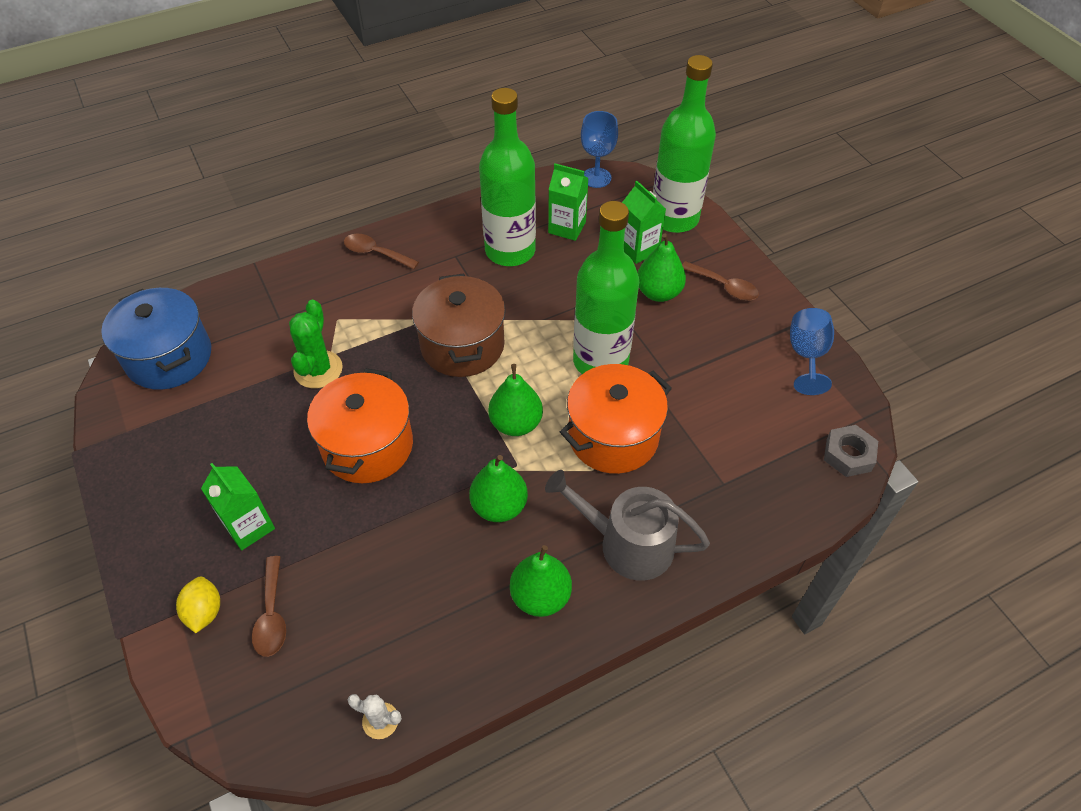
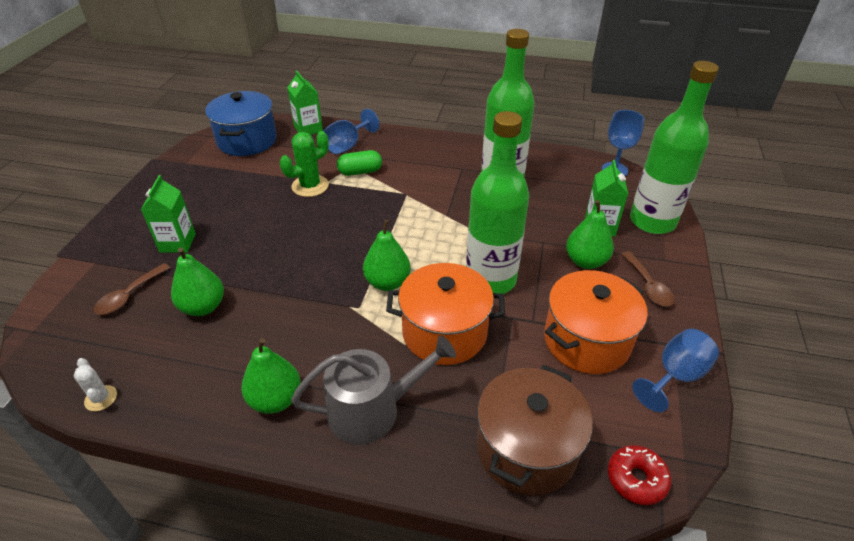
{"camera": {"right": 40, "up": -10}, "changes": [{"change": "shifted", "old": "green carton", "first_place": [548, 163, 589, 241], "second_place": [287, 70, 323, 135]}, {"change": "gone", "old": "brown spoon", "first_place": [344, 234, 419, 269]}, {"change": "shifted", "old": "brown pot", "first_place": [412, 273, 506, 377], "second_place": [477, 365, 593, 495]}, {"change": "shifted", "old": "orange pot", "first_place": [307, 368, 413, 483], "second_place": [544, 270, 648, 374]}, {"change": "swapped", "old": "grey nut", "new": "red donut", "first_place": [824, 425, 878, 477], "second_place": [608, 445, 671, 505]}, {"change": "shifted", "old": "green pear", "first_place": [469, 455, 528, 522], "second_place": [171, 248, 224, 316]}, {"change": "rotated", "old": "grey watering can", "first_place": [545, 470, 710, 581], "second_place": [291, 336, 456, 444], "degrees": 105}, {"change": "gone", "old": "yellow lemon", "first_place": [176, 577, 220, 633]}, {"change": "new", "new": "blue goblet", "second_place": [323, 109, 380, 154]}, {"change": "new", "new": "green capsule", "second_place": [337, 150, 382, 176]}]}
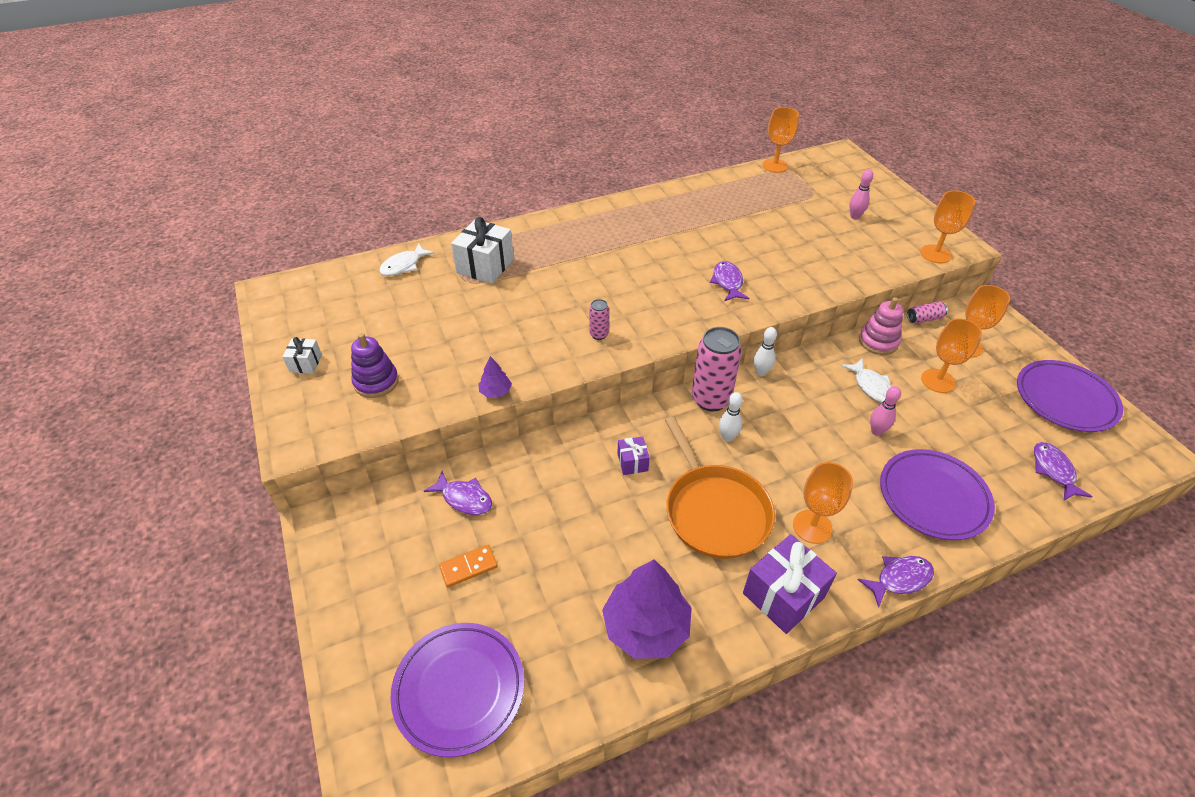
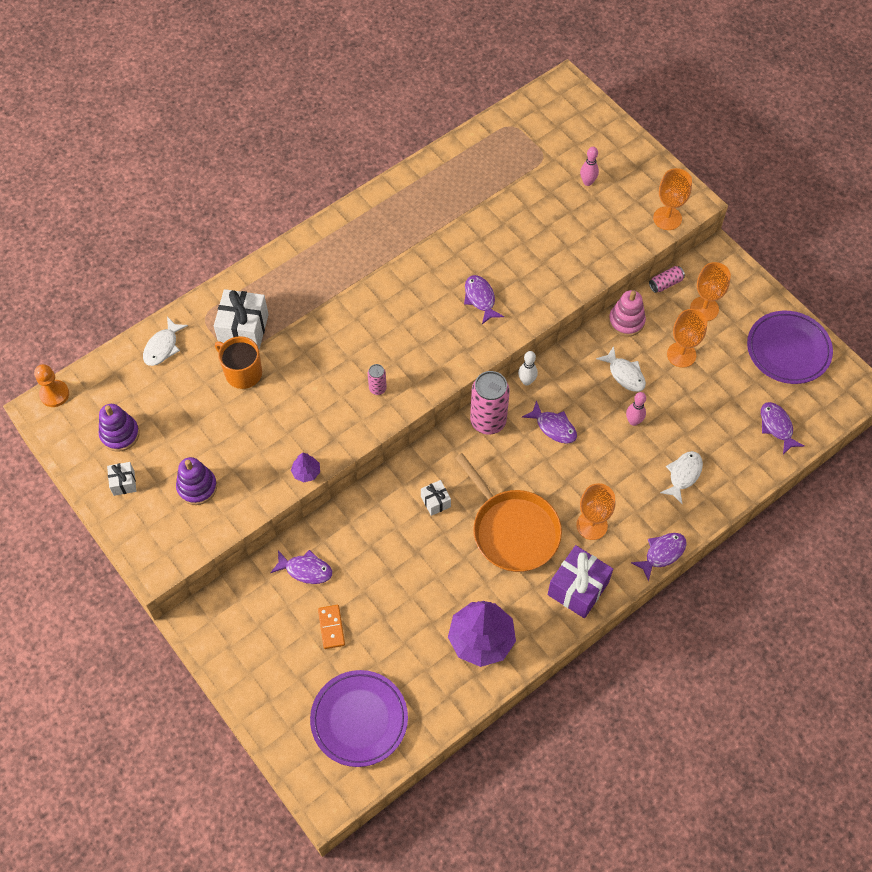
{"camera": {"right": -15, "up": 15}, "changes": [{"change": "gone", "old": "orange goblet", "first_place": [762, 107, 799, 173]}, {"change": "gone", "old": "white bowling pin", "first_place": [719, 392, 743, 442]}, {"change": "repainted", "old": "purple gift", "new": "white gift", "first_place": [618, 436, 650, 475], "second_place": [421, 480, 451, 516]}, {"change": "swapped", "old": "purple plate", "new": "white fish", "first_place": [880, 449, 995, 540], "second_place": [660, 451, 703, 504]}, {"change": "rotated", "old": "orange domino", "first_place": [439, 545, 498, 587], "second_place": [318, 605, 345, 649], "degrees": -60}, {"change": "new", "new": "orange mug", "second_place": [215, 336, 262, 389]}, {"change": "new", "new": "orange pawn", "second_place": [34, 364, 69, 407]}, {"change": "new", "new": "purple fish", "second_place": [522, 400, 577, 444]}, {"change": "new", "new": "purple stacking toy", "second_place": [99, 404, 140, 452]}]}
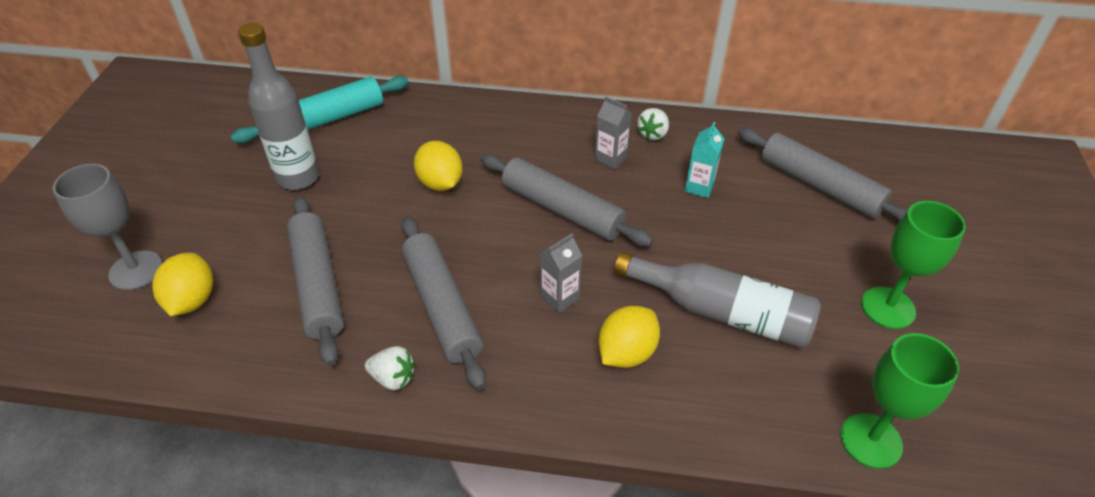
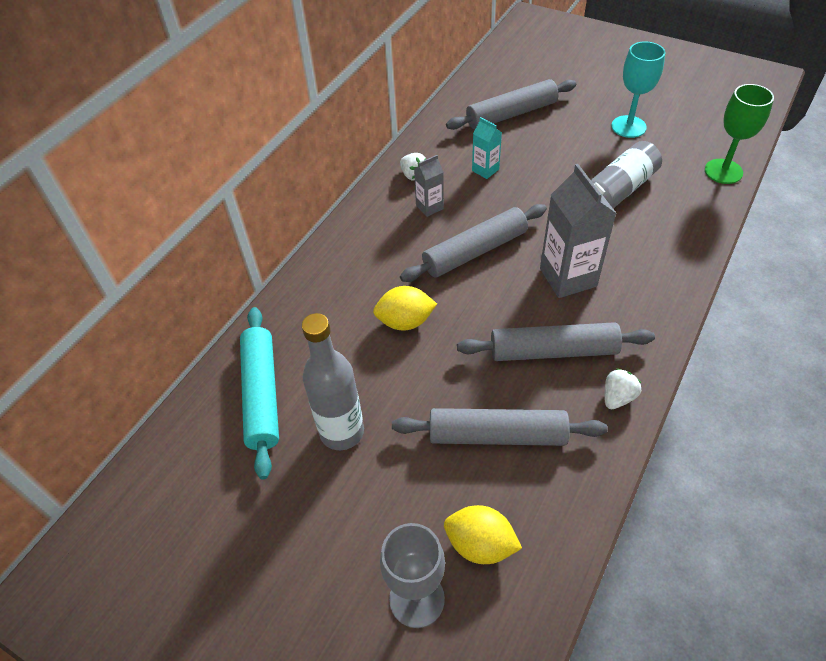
{"camera": {"right": -65, "up": 5}, "changes": [{"change": "repainted", "old": "green goblet", "new": "turquoise goblet", "first_place": [861, 201, 966, 329], "second_place": [611, 41, 665, 138]}, {"change": "scaled", "old": "grey carton", "first_place": [540, 233, 582, 313], "second_place": [540, 164, 617, 298], "factor": 1.91}, {"change": "gone", "old": "yellow lemon", "first_place": [598, 306, 660, 368]}]}
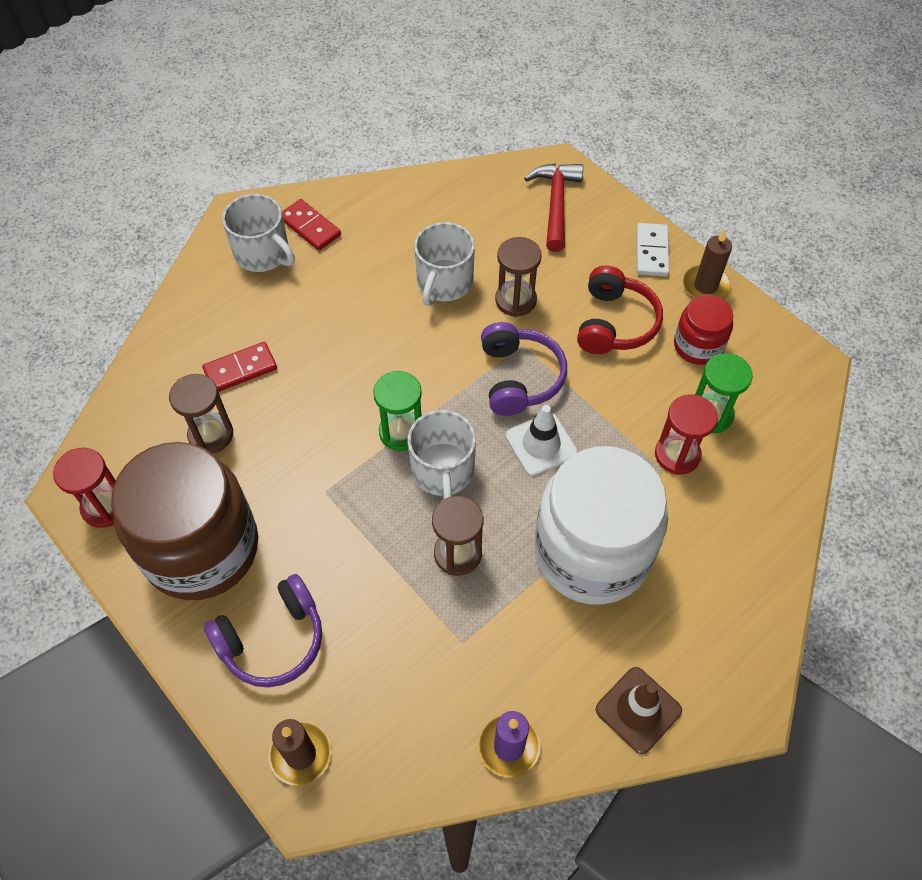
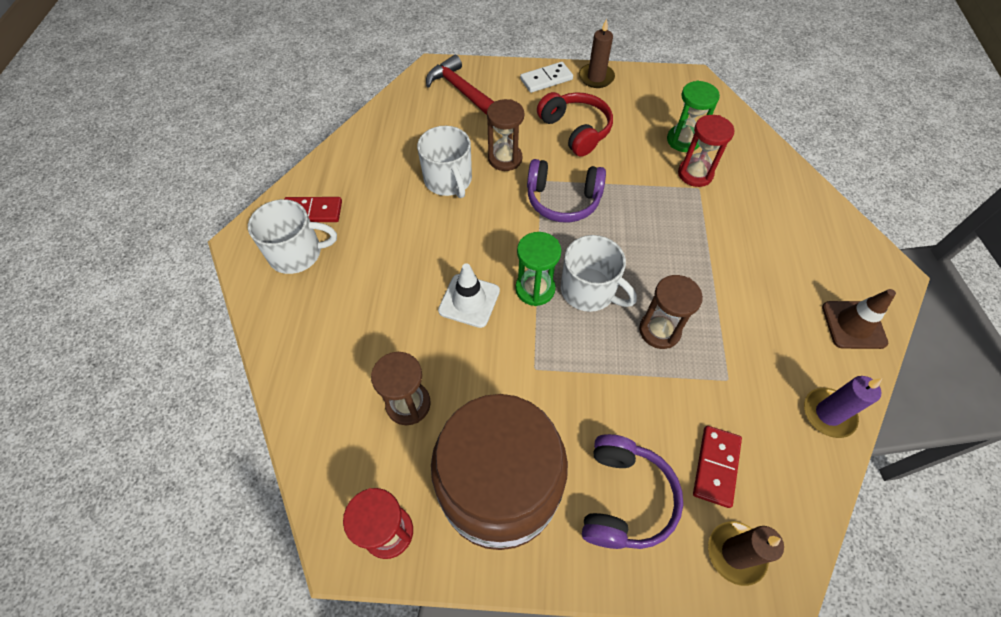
{"camera": {"right": -45, "up": 0}, "changes": [{"change": "rotated", "old": "white domino", "first_place": [637, 223, 669, 276], "second_place": [520, 62, 573, 93], "degrees": -75}, {"change": "gone", "old": "red jar", "first_place": [674, 295, 733, 365]}, {"change": "rotated", "old": "purple headphones", "first_place": [481, 322, 567, 416], "second_place": [527, 159, 606, 223], "degrees": 150}, {"change": "shifted", "old": "red domino", "first_place": [202, 342, 277, 392], "second_place": [693, 426, 742, 508]}, {"change": "shifted", "old": "white traffic cone", "first_place": [506, 405, 578, 476], "second_place": [438, 263, 500, 328]}, {"change": "gone", "old": "white jar", "first_place": [534, 446, 668, 605]}]}
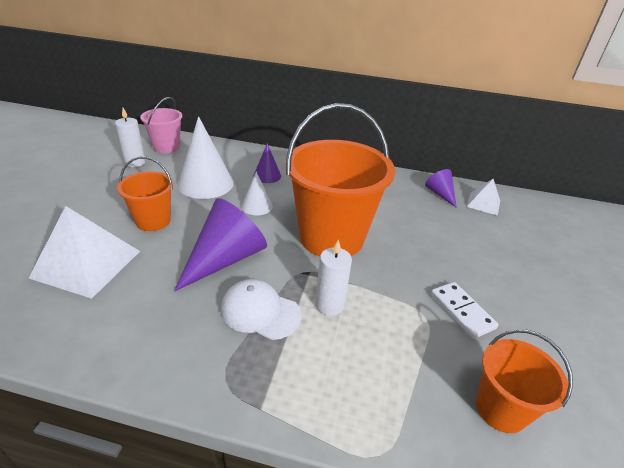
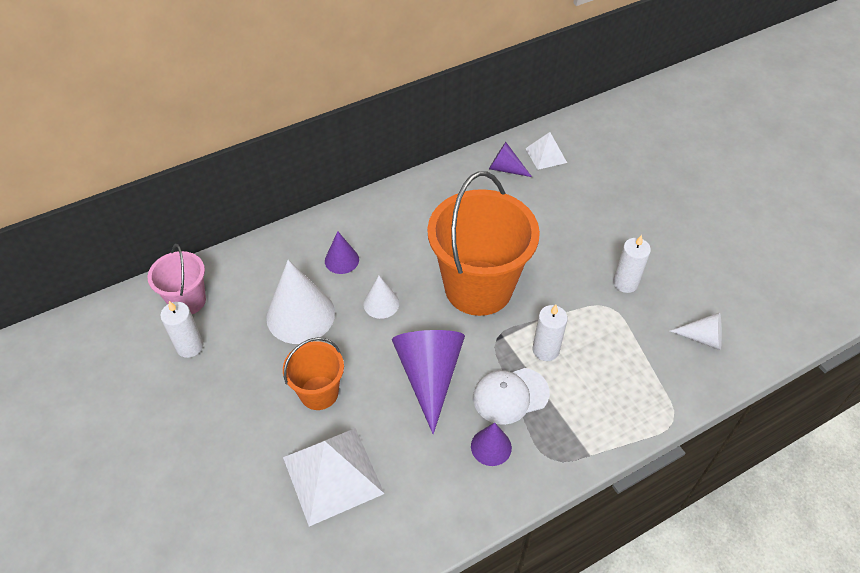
{"camera": {"right": -40, "up": 15}, "changes": [{"change": "swapped", "old": "white domino", "new": "white candle", "first_place": [431, 282, 498, 339], "second_place": [613, 235, 651, 293]}, {"change": "swapped", "old": "orange bucket", "new": "white cone", "first_place": [476, 329, 573, 433], "second_place": [670, 312, 722, 350]}, {"change": "new", "new": "purple cone", "second_place": [471, 423, 512, 466]}]}
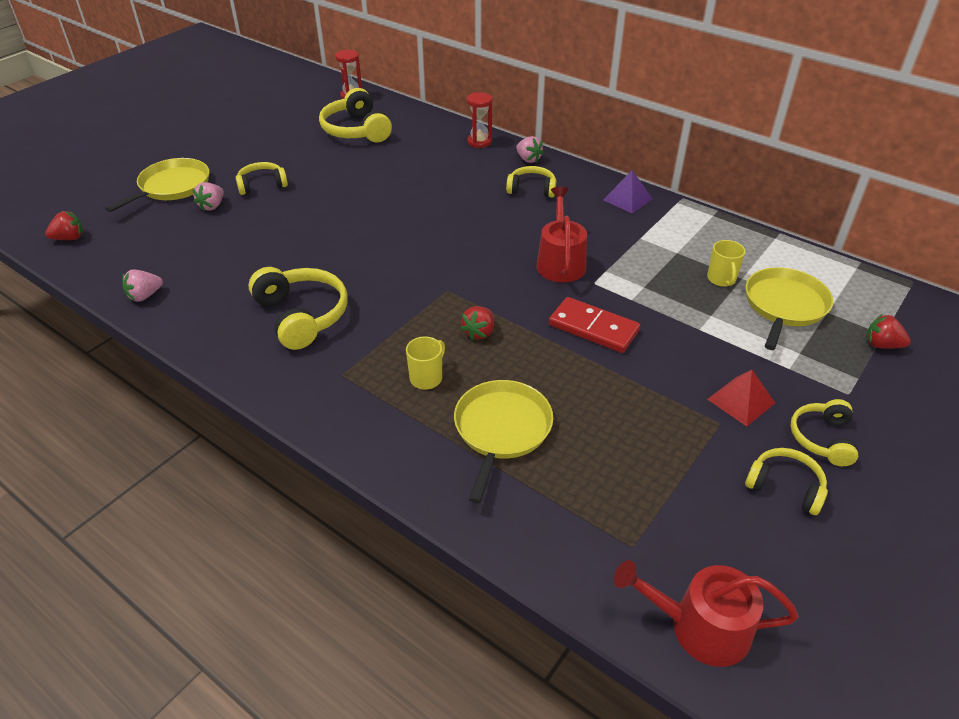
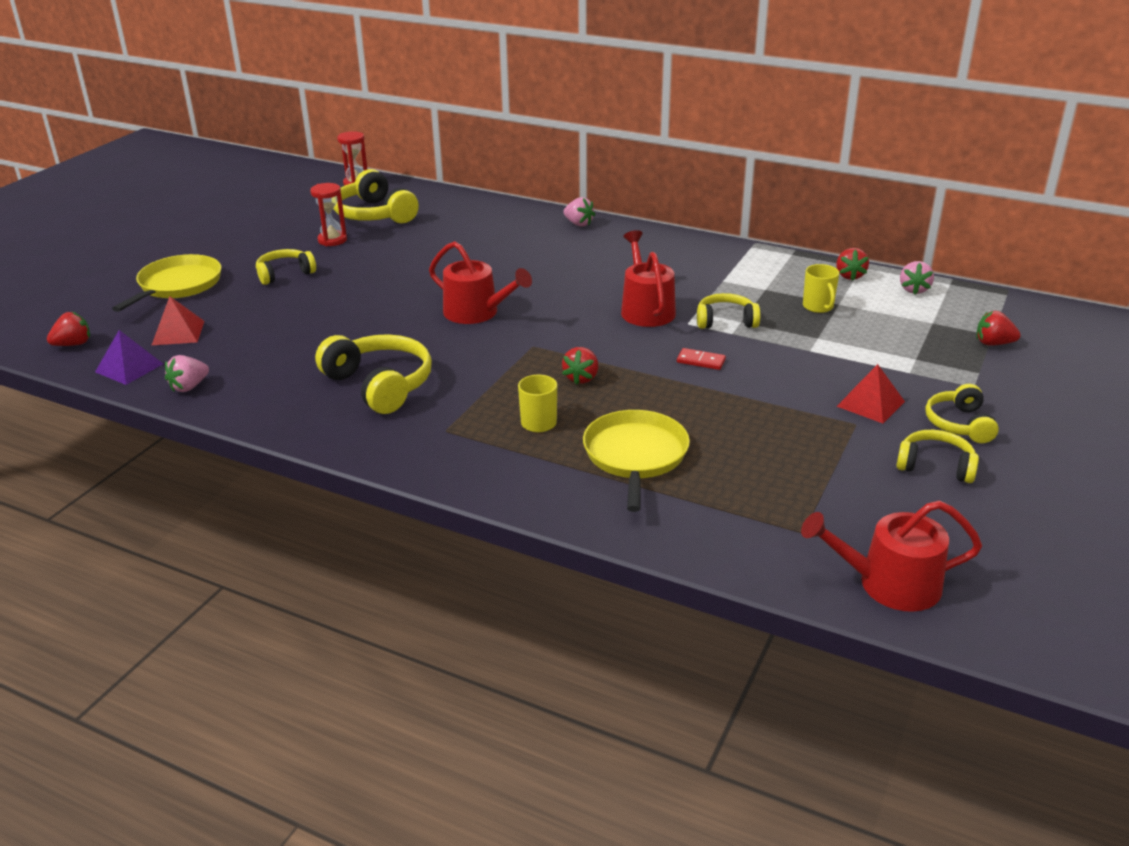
{"camera": {"right": -10, "up": -10}, "changes": [{"change": "shifted", "old": "red hourglass", "first_place": [467, 92, 492, 148], "second_place": [310, 183, 347, 246]}, {"change": "shifted", "old": "yellow headphones", "first_place": [506, 166, 556, 198], "second_place": [697, 293, 760, 329]}, {"change": "shifted", "old": "purple pyramid", "first_place": [603, 170, 653, 213], "second_place": [95, 330, 163, 385]}, {"change": "shifted", "old": "pink strawberry", "first_place": [193, 182, 224, 211], "second_place": [900, 261, 934, 294]}, {"change": "gone", "old": "yellow pan", "first_place": [746, 267, 833, 350]}, {"change": "scaled", "old": "red domino", "first_place": [549, 297, 640, 353], "second_place": [677, 348, 726, 370], "factor": 0.51}, {"change": "new", "new": "red watering can", "second_place": [429, 241, 532, 324]}, {"change": "new", "new": "red strawberry", "second_place": [836, 248, 869, 281]}, {"change": "new", "new": "red pyramid", "second_place": [152, 296, 204, 345]}]}
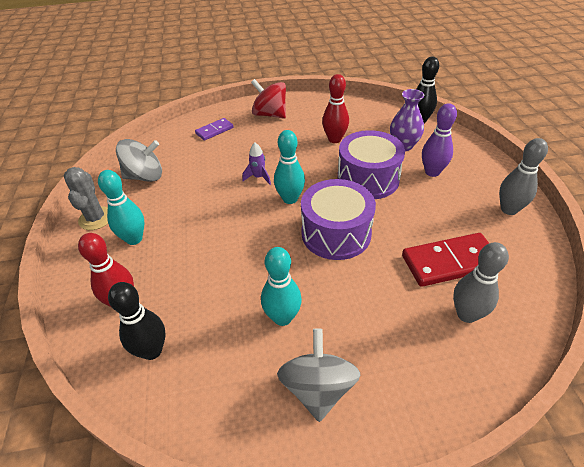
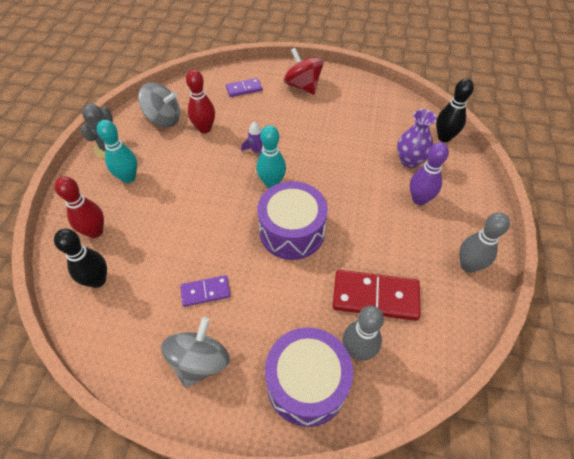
{"camera": {"right": 20, "up": 10}, "changes": [{"change": "shifted", "old": "red bowling pin", "first_place": [322, 74, 349, 143], "second_place": [186, 69, 215, 133]}, {"change": "shifted", "old": "purple drum", "first_place": [338, 130, 405, 199], "second_place": [265, 327, 353, 427]}, {"change": "swapped", "old": "turquoise bowling pin", "new": "purple domino", "first_place": [261, 247, 302, 326], "second_place": [180, 275, 231, 307]}]}
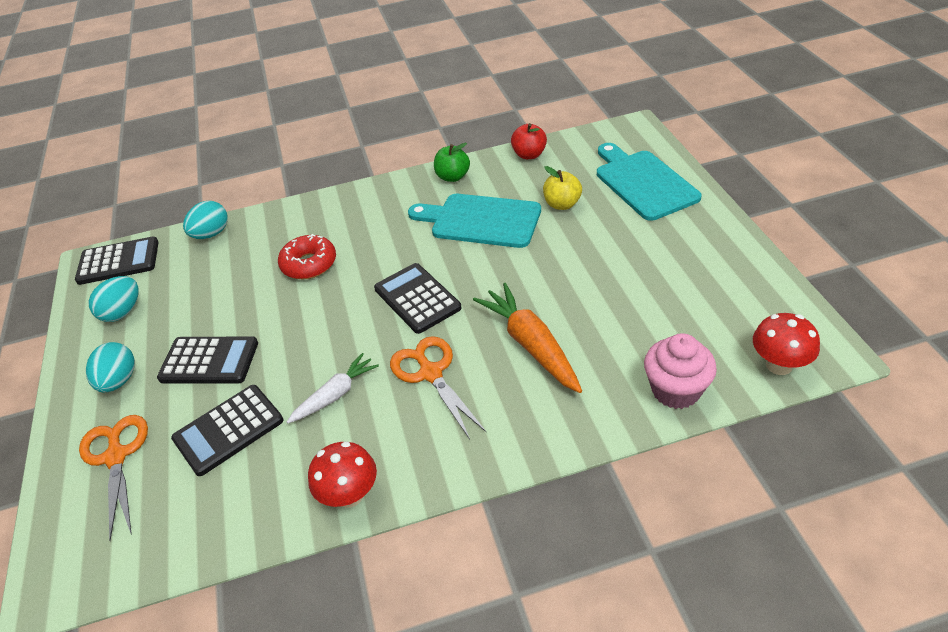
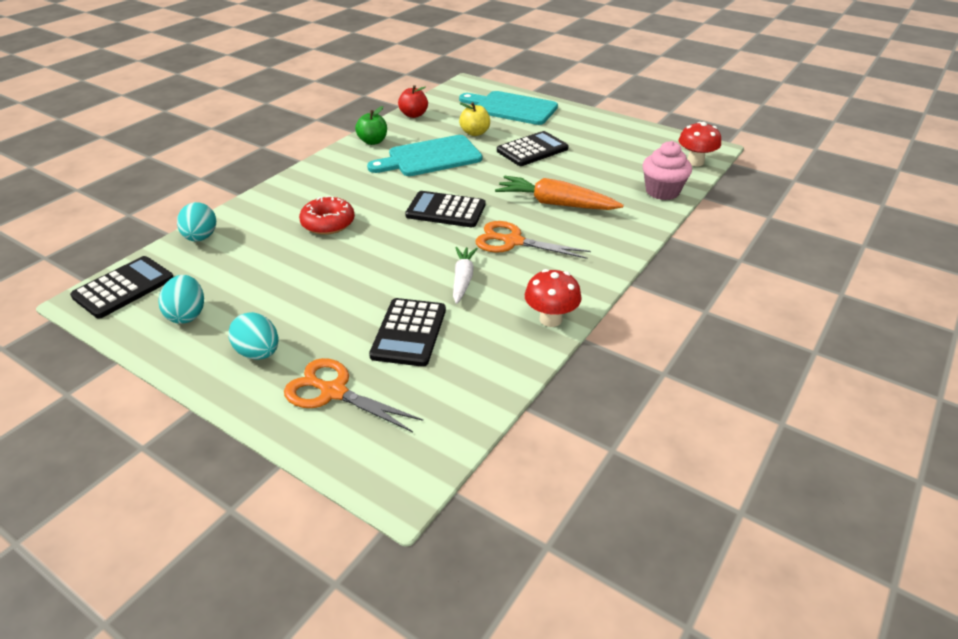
{"camera": {"right": -45, "up": -5}, "changes": [{"change": "shifted", "old": "black calculator", "first_place": [157, 336, 258, 384], "second_place": [497, 131, 569, 166]}]}
